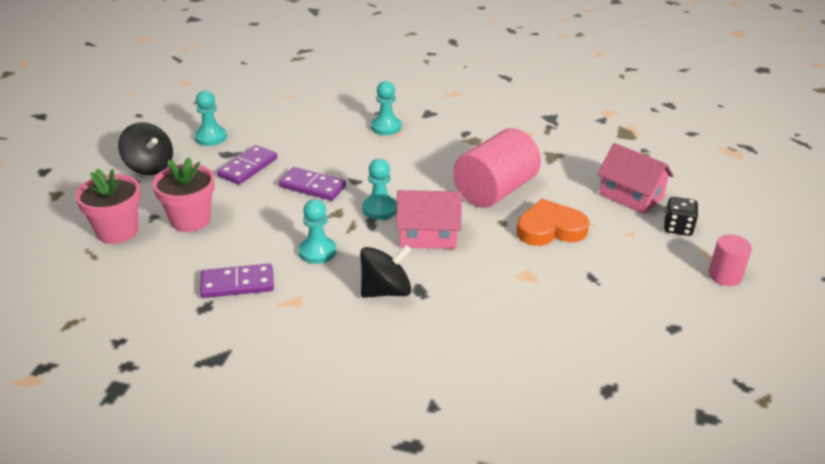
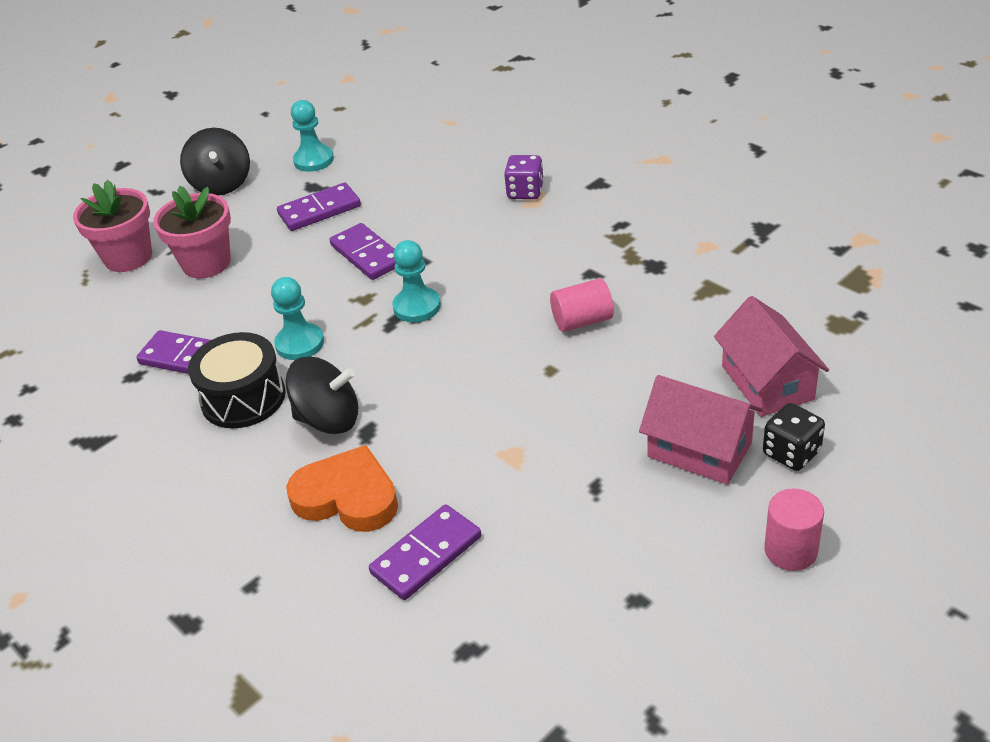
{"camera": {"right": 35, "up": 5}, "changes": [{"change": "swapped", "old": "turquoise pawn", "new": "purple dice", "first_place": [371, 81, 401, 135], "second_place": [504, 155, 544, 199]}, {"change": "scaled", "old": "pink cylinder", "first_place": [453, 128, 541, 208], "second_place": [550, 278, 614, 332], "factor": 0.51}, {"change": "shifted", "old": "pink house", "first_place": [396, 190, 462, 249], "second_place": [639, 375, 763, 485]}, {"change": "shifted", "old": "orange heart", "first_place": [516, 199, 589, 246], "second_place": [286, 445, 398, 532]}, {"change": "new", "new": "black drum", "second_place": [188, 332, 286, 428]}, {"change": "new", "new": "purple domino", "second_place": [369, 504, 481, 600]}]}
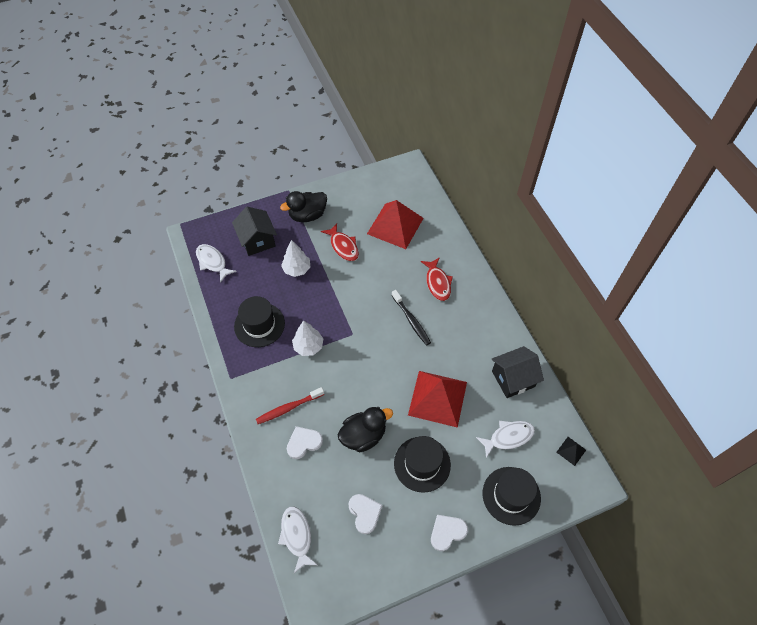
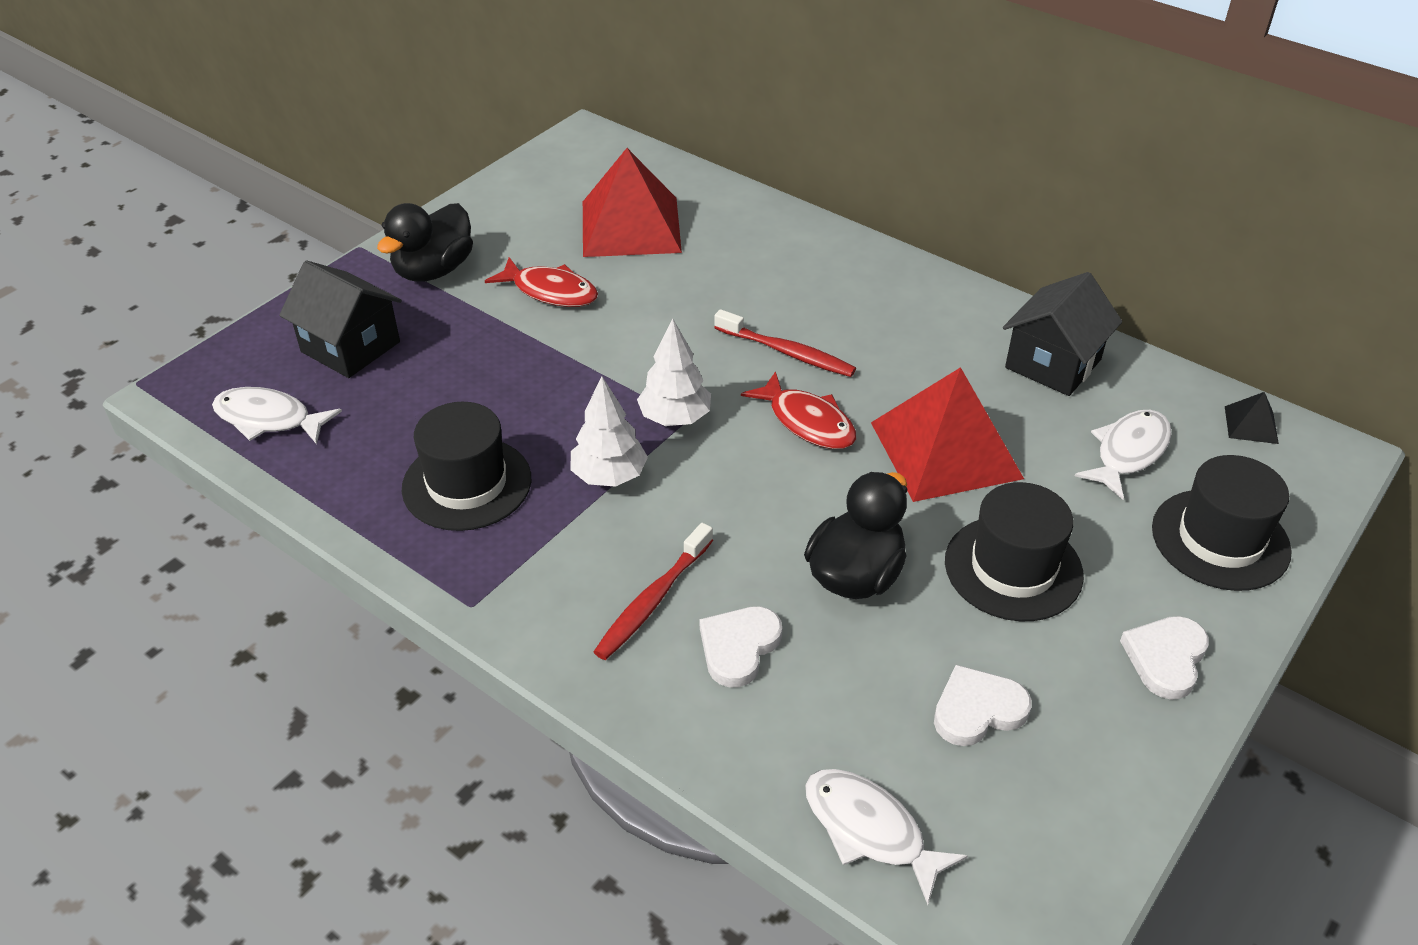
{"camera": {"right": -30, "up": -15}, "changes": [{"change": "shifted", "old": "white tree", "first_place": [281, 240, 310, 277], "second_place": [637, 319, 711, 426]}, {"change": "shifted", "old": "red fish", "first_place": [421, 257, 453, 301], "second_place": [741, 371, 856, 449]}, {"change": "repainted", "old": "black toothbrush", "new": "red toothbrush", "first_place": [391, 290, 431, 345], "second_place": [714, 309, 856, 377]}, {"change": "rotated", "old": "white heart", "first_place": [348, 494, 383, 534], "second_place": [934, 665, 1032, 746], "degrees": -60}]}
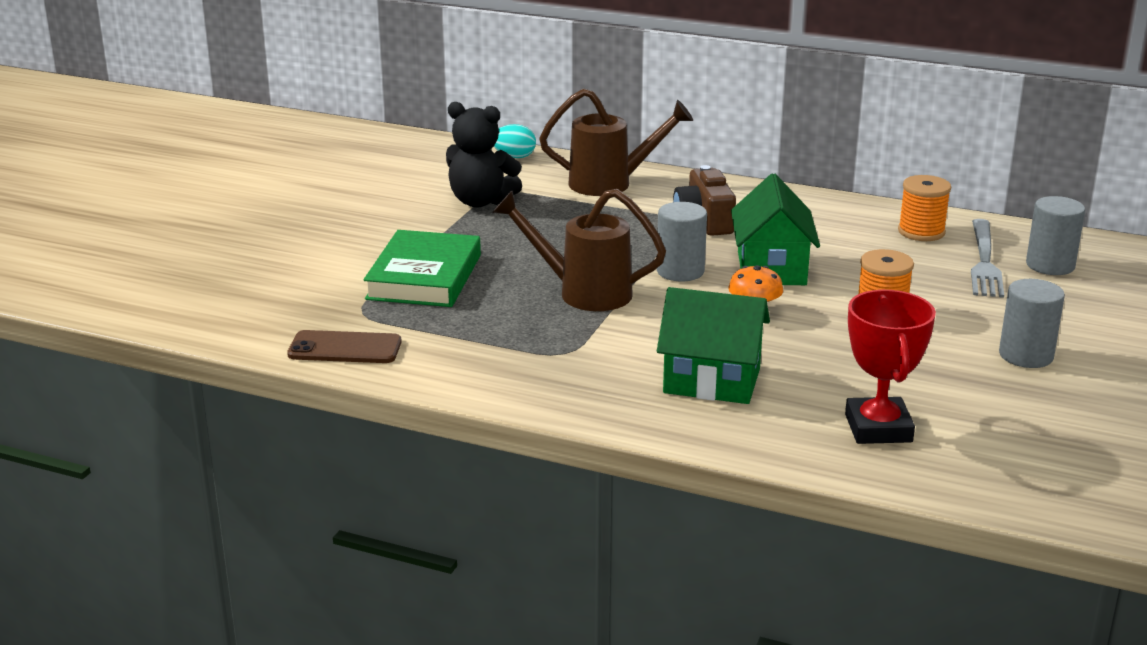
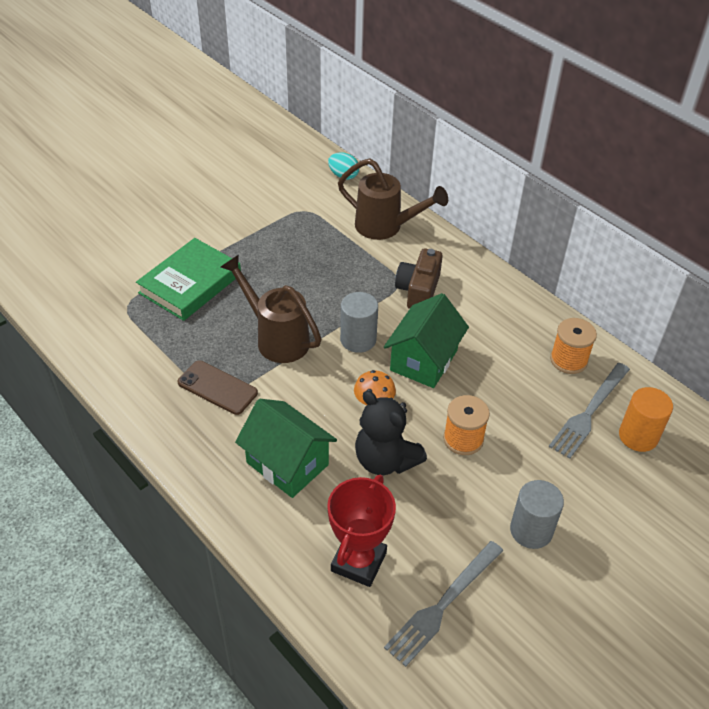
{"camera": {"right": 25, "up": 20}, "changes": [{"change": "shifted", "old": "black teddy bear", "first_place": [446, 102, 522, 208], "second_place": [355, 391, 427, 475]}, {"change": "repainted", "old": "grey cylinder", "new": "orange cylinder", "first_place": [1026, 196, 1085, 275], "second_place": [619, 387, 673, 452]}, {"change": "shifted", "old": "brown phone", "first_place": [287, 330, 402, 363], "second_place": [178, 360, 258, 415]}, {"change": "new", "new": "grey fork", "second_place": [384, 541, 503, 667]}]}
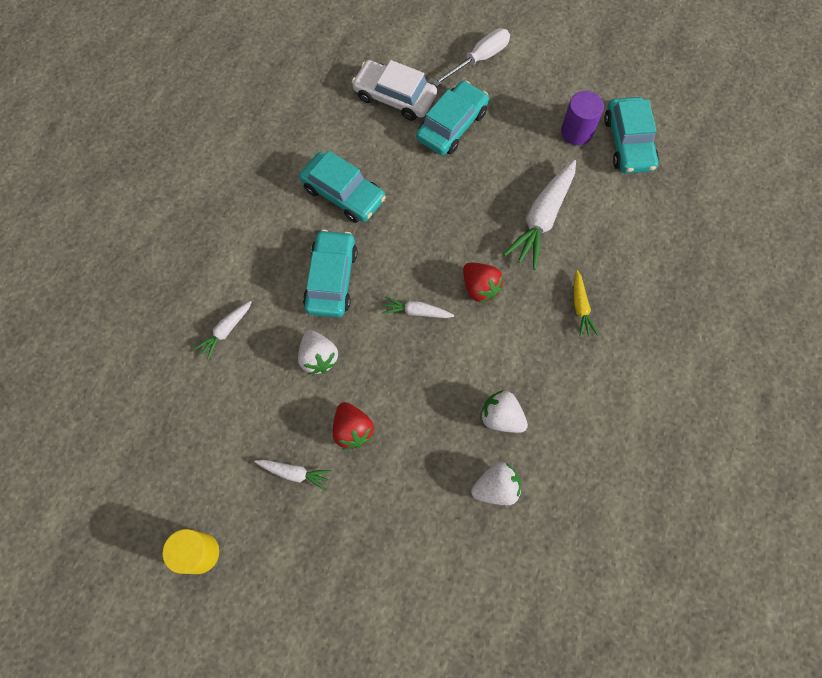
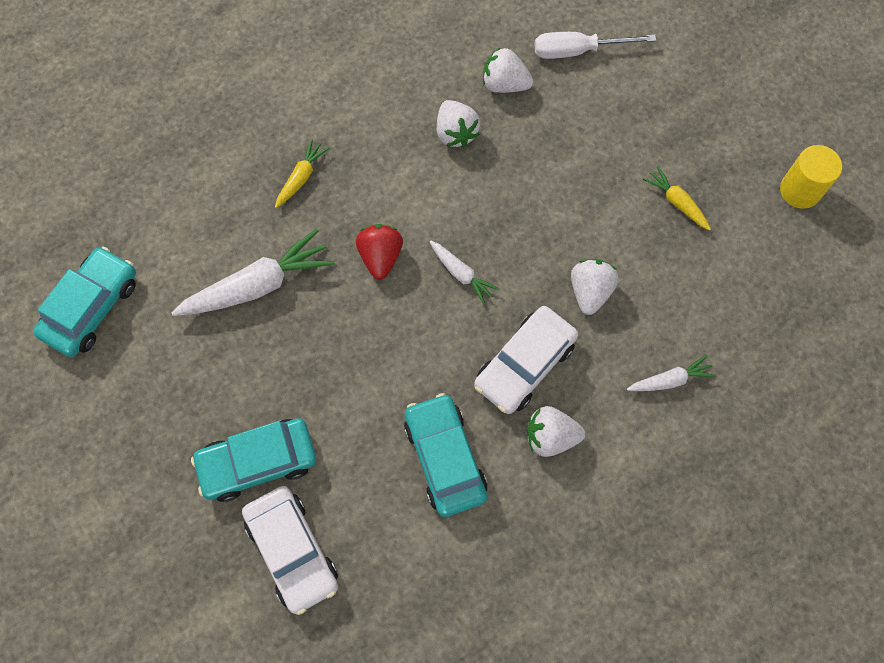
{"camera": {"right": -145, "up": 0}, "changes": [{"change": "shifted", "old": "white screwdriver", "first_place": [433, 28, 510, 86], "second_place": [535, 32, 657, 59]}, {"change": "gone", "old": "purple cylinder", "first_place": [561, 91, 604, 145]}, {"change": "repainted", "old": "turquoise car", "new": "white car", "first_place": [303, 229, 358, 317], "second_place": [474, 306, 578, 414]}, {"change": "gone", "old": "red strawberry", "first_place": [333, 402, 374, 450]}, {"change": "repainted", "old": "white carrot", "new": "yellow carrot", "first_place": [255, 460, 332, 490], "second_place": [643, 166, 711, 231]}, {"change": "new", "new": "white strawberry", "second_place": [527, 406, 585, 457]}]}
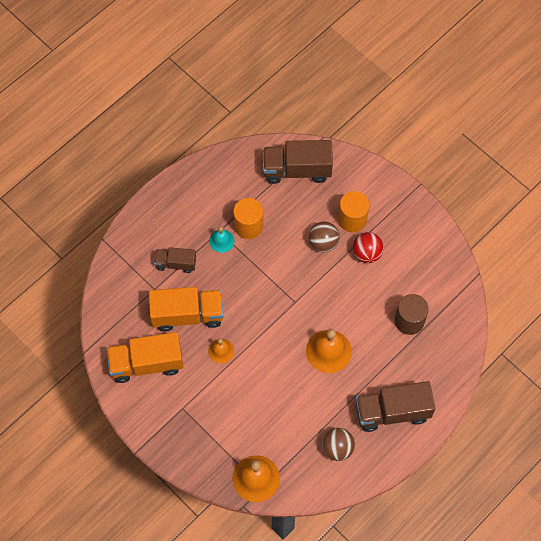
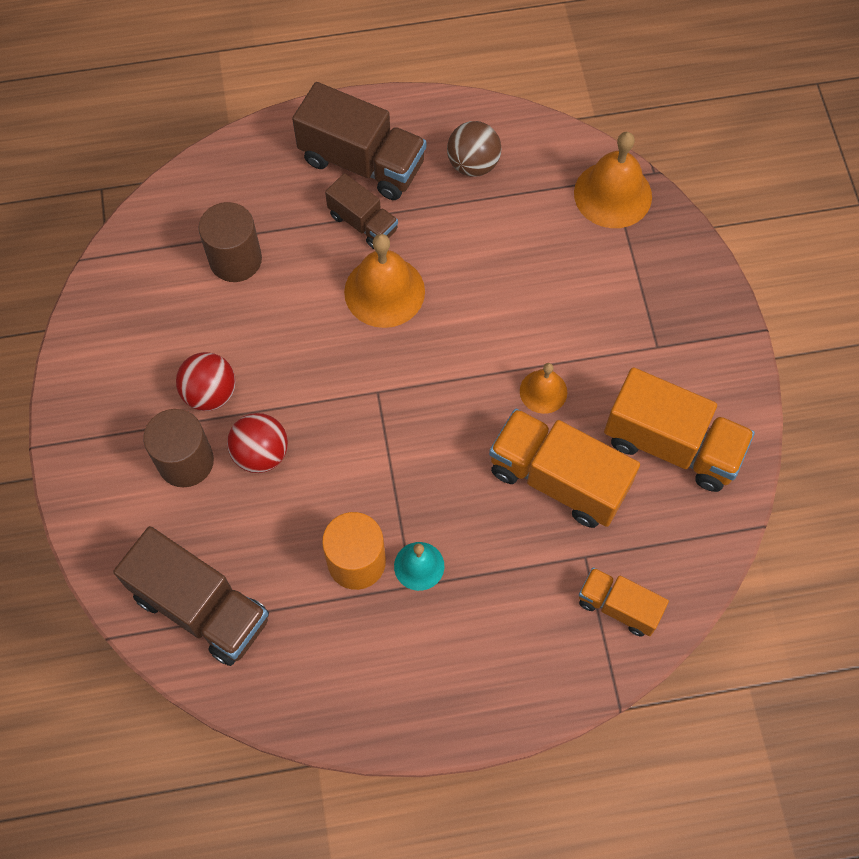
{"camera": {"right": -145, "up": 0}, "changes": [{"change": "repainted", "old": "orange cylinder", "new": "brown cylinder", "first_place": [338, 191, 369, 232], "second_place": [143, 409, 214, 487]}, {"change": "repainted", "old": "brown ball", "new": "red ball", "first_place": [309, 222, 340, 252], "second_place": [227, 413, 288, 473]}, {"change": "shifted", "old": "brown truck", "first_place": [154, 247, 196, 273], "second_place": [325, 173, 398, 249]}, {"change": "new", "new": "orange truck", "second_place": [579, 567, 669, 637]}]}
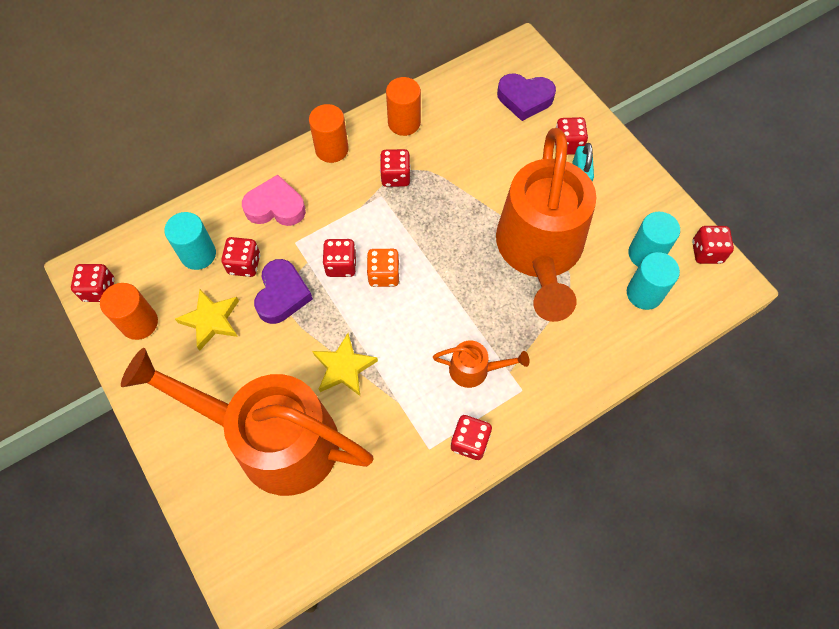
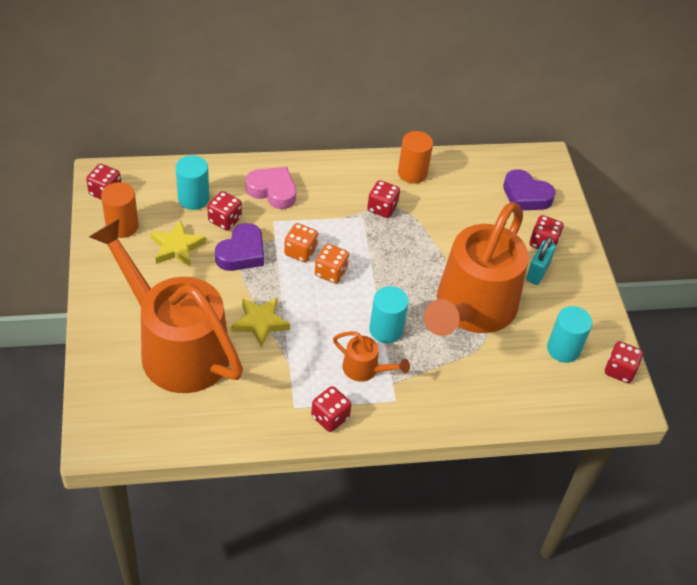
{"camera": {"right": 20, "up": -15}, "changes": [{"change": "gone", "old": "orange cylinder", "first_place": [309, 104, 349, 163]}, {"change": "repainted", "old": "red dice", "new": "orange dice", "first_place": [322, 239, 357, 277], "second_place": [284, 223, 318, 263]}, {"change": "shifted", "old": "turquoise cylinder", "first_place": [627, 252, 680, 310], "second_place": [369, 286, 409, 343]}]}
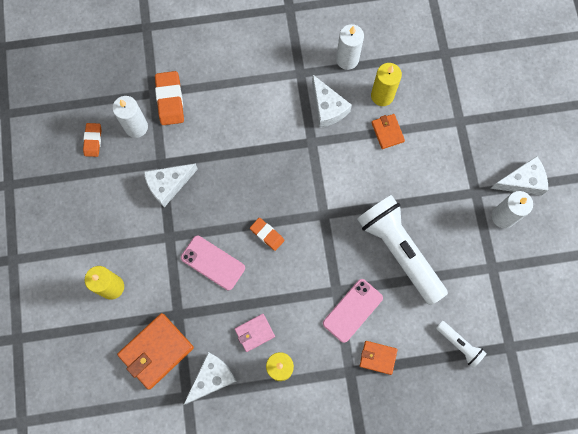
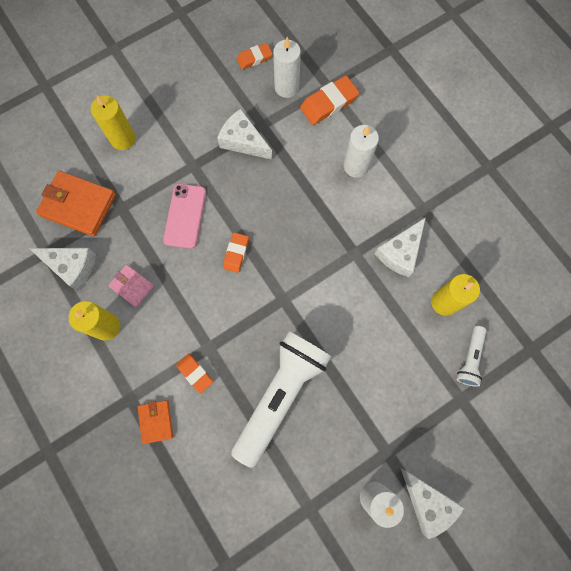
{"camera": {"right": 65, "up": 0}, "changes": [{"change": "shifted", "old": "white candle", "first_place": [336, 24, 364, 70], "second_place": [344, 125, 379, 178]}, {"change": "gone", "old": "orange wallet", "first_place": [371, 114, 405, 149]}, {"change": "swapped", "old": "pink phone", "new": "orange eraser", "first_place": [323, 279, 383, 343], "second_place": [176, 354, 213, 394]}, {"change": "shifted", "old": "white flashlight", "first_place": [436, 321, 487, 368], "second_place": [457, 326, 487, 387]}]}
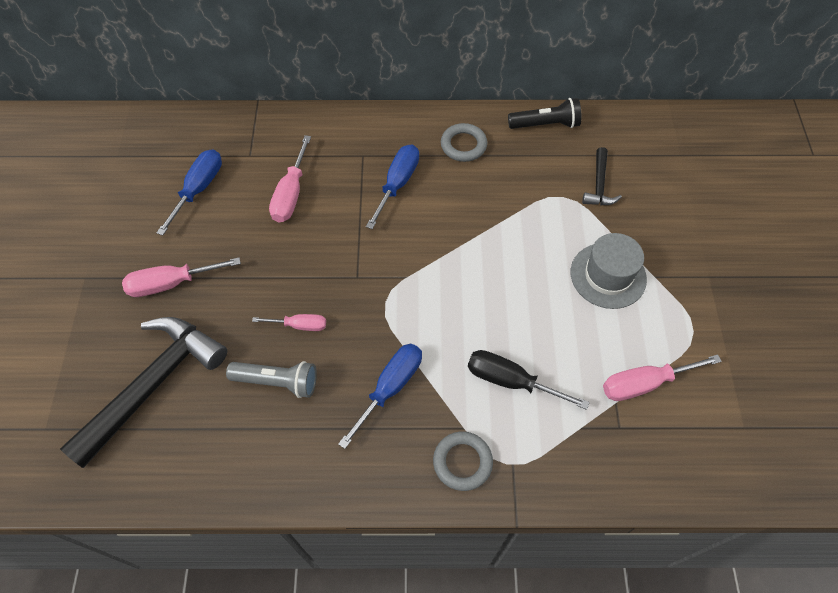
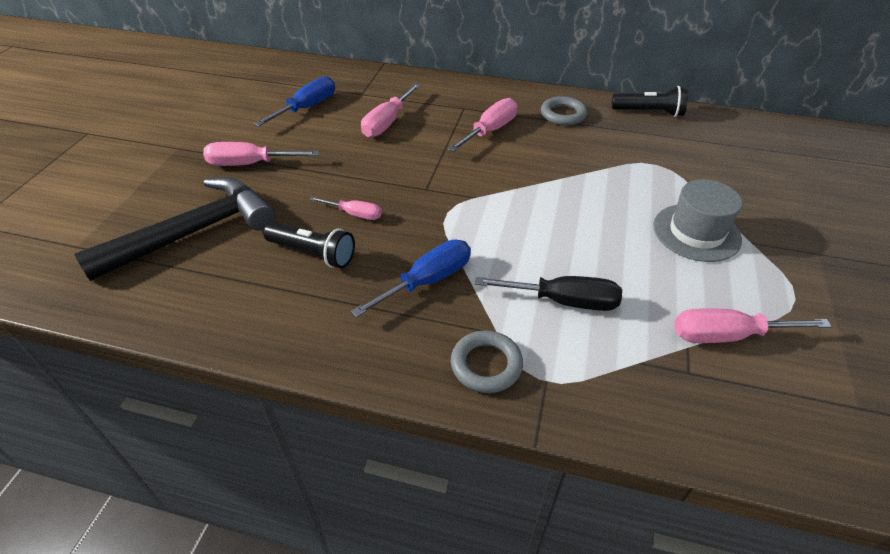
{"camera": {"right": 15, "up": -15}, "changes": [{"change": "repainted", "old": "blue screwdriver", "new": "pink screwdriver", "first_place": [366, 145, 419, 229], "second_place": [448, 98, 517, 152]}, {"change": "gone", "old": "black hammer", "first_place": [582, 147, 622, 205]}, {"change": "rotated", "old": "black screwdriver", "first_place": [468, 350, 590, 410], "second_place": [475, 276, 622, 311], "degrees": 150}, {"change": "repainted", "old": "grey flashlight", "new": "black flashlight", "first_place": [226, 361, 317, 398], "second_place": [263, 222, 355, 268]}]}
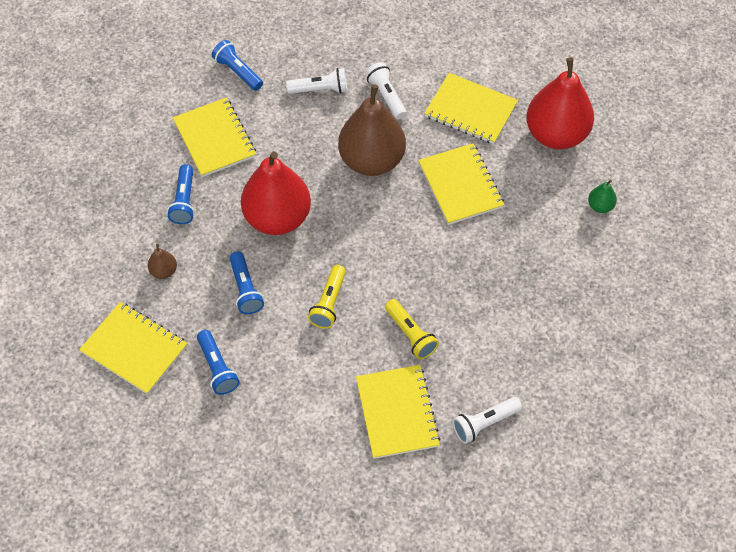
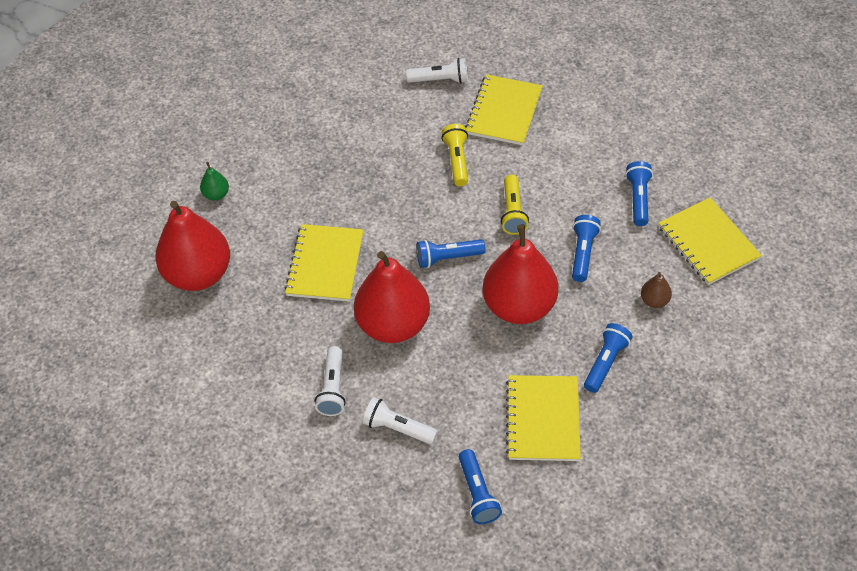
{"camera": {"right": -150, "up": -5}, "changes": [{"change": "gone", "old": "yellow notebook", "first_place": [424, 73, 518, 144]}, {"change": "repainted", "old": "brown pear", "new": "red pear", "first_place": [338, 84, 406, 176], "second_place": [354, 251, 430, 343]}, {"change": "rotated", "old": "yellow flashlight", "first_place": [308, 265, 346, 329], "second_place": [501, 175, 529, 235], "degrees": 135}, {"change": "new", "new": "blue flashlight", "second_place": [416, 239, 486, 268]}]}
